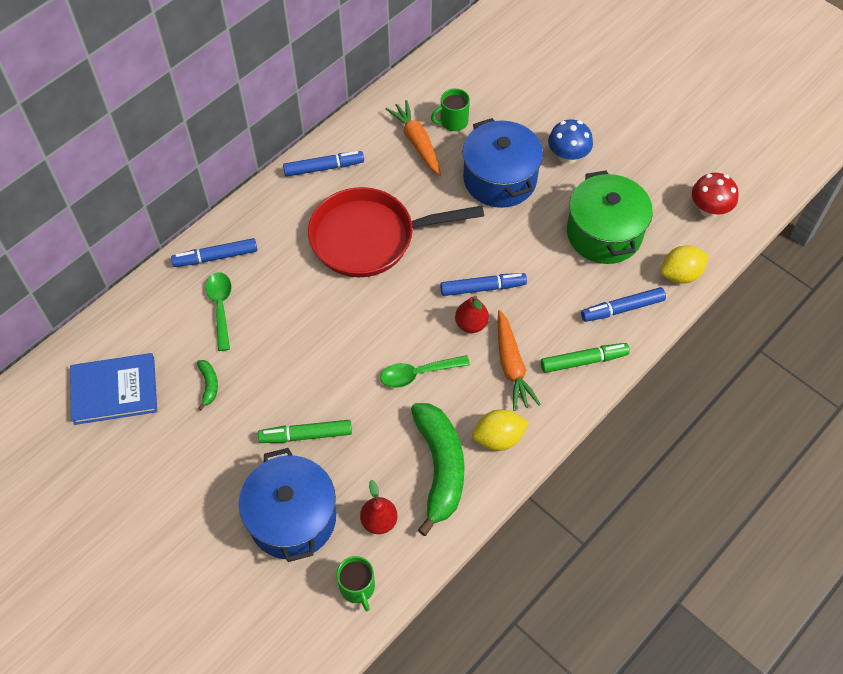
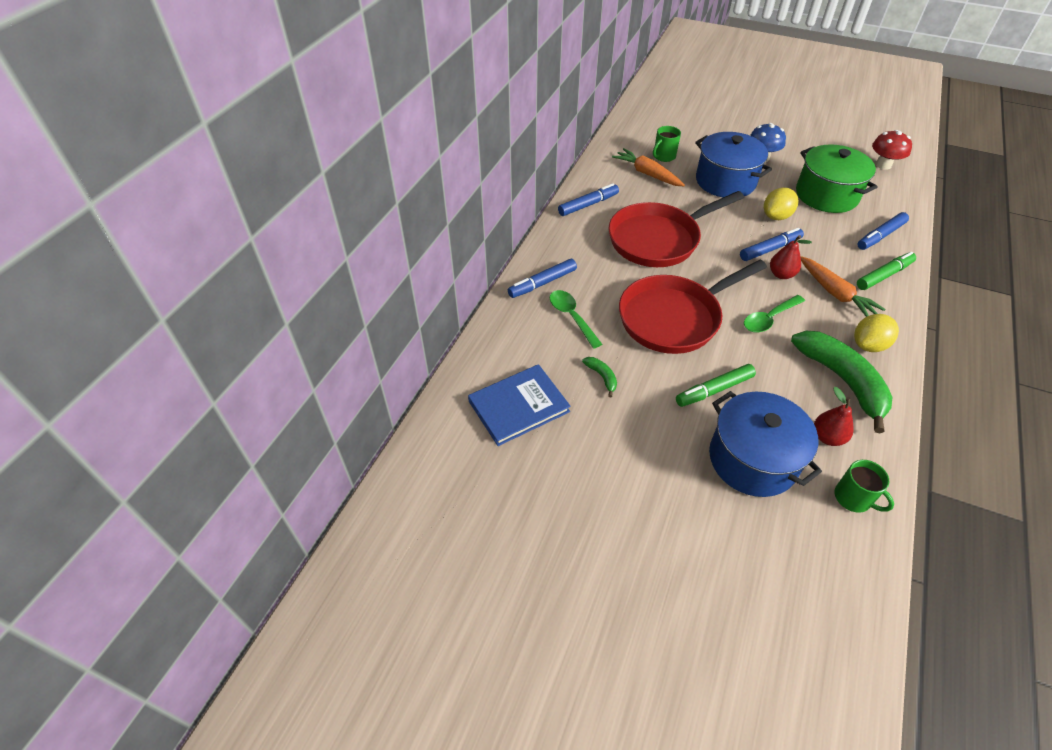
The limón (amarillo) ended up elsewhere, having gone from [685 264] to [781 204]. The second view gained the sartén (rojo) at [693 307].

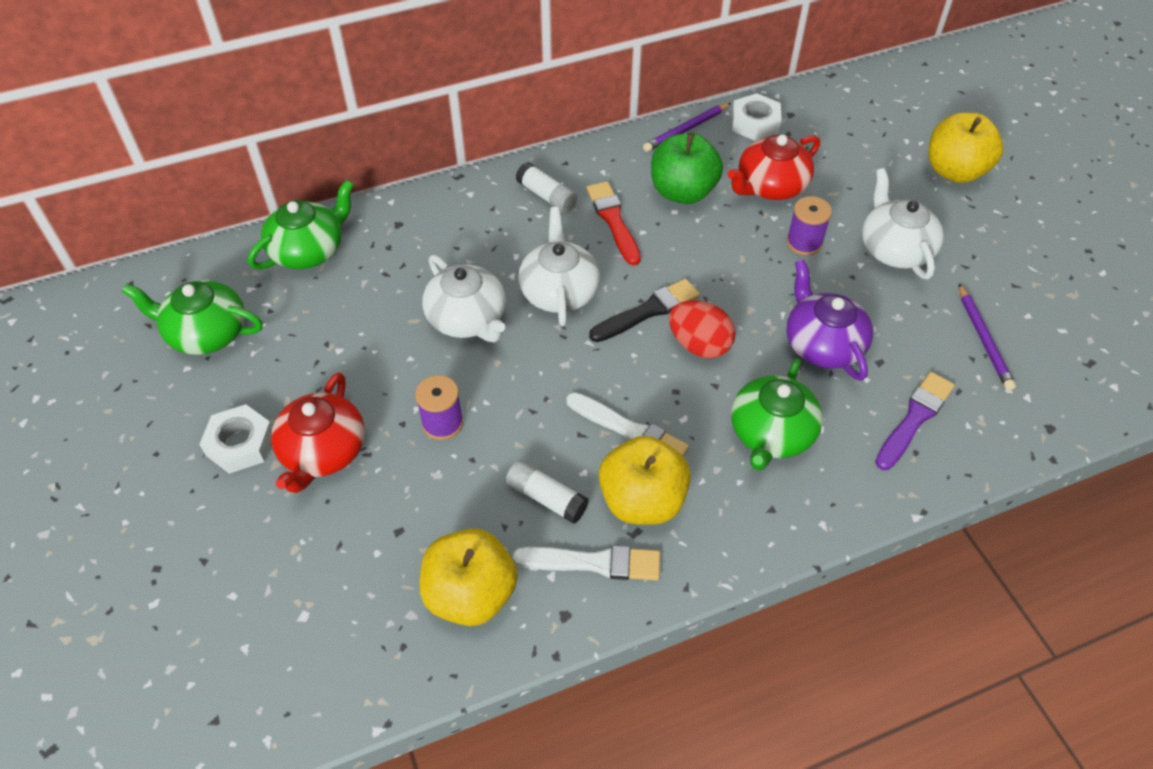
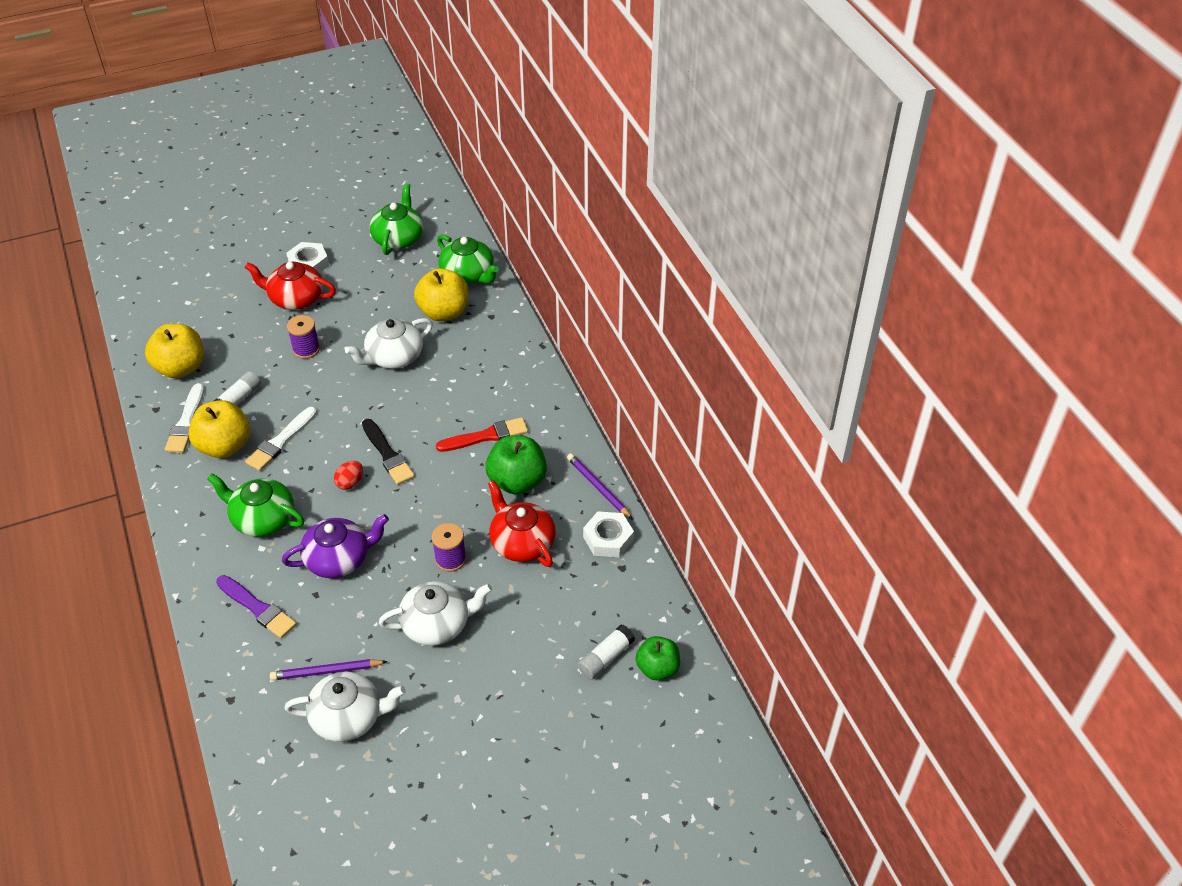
The barra de pegamento (blanco) ended up elsewhere, having gone from [546 187] to [606 652]. The tetera (blanco) ended up elsewhere, having gone from [559 267] to [345 707]. The size of the huevo (rojo) at [702 329] changed by a factor of 0.63. The manzana (amarillo) ended up elsewhere, having gone from [965 147] to [441 294]. The second view gained the manzana (verde) at [658 658].

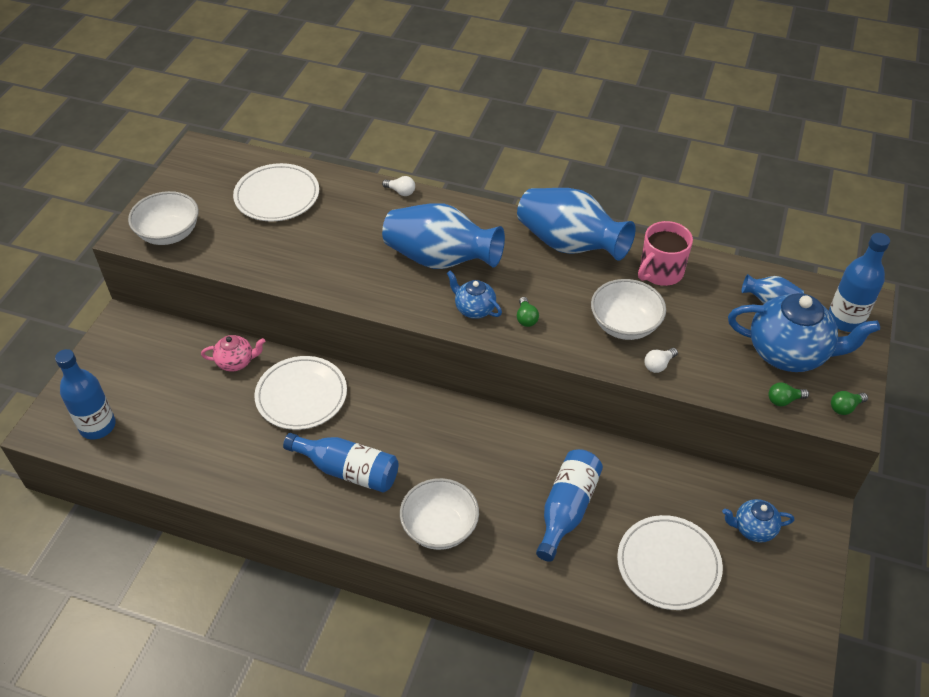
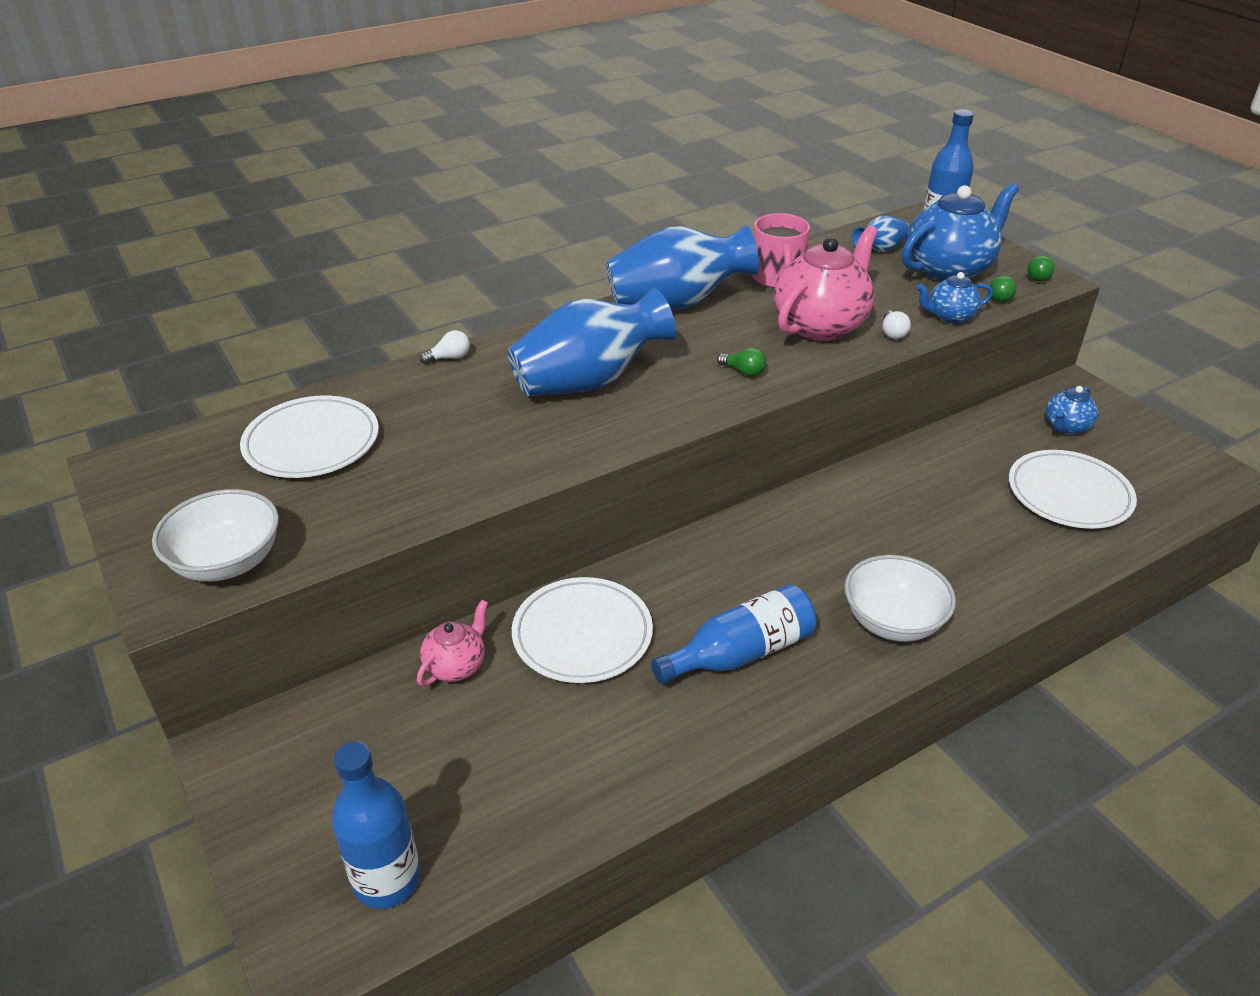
The tetera (azul) ended up elsewhere, having gone from [474 295] to [955 298]. The second view lost the botella (azul) at [569 505]. Where the cuenco (blanco) stood at [628 309], the tetera (rosa) came to stand at [826 283].

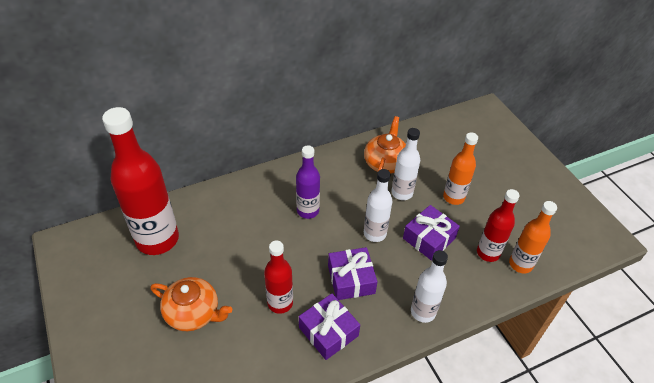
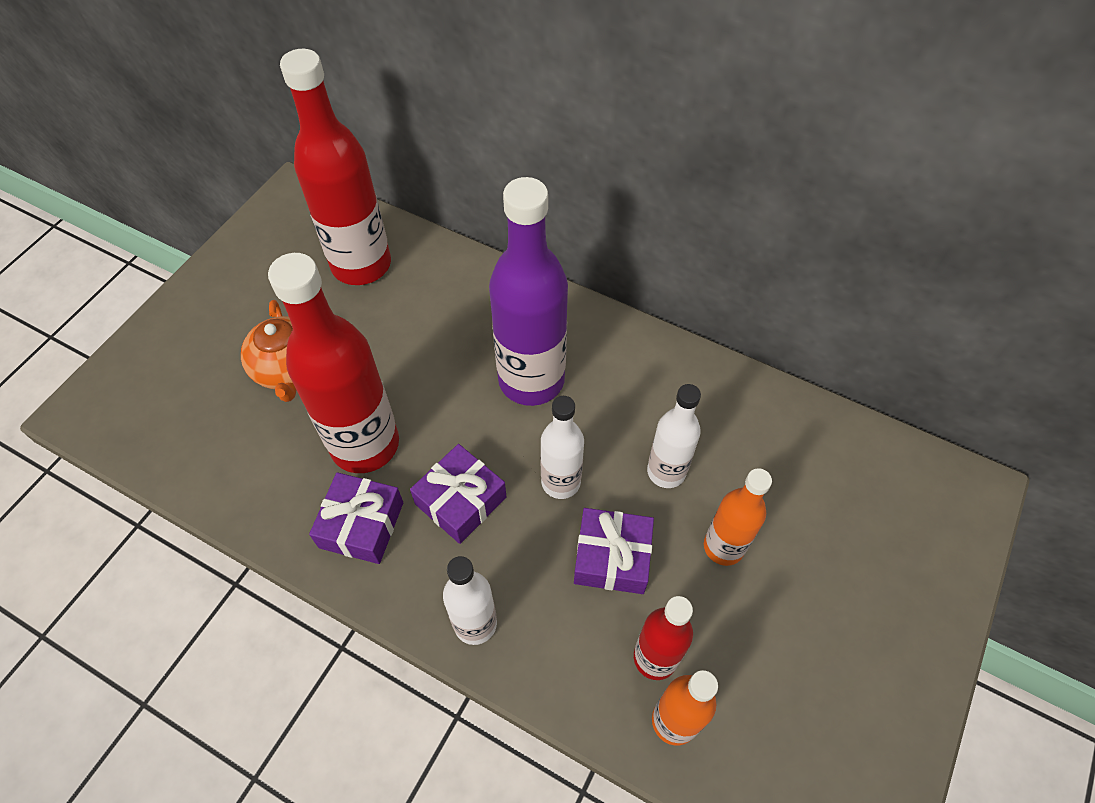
The size of the botella (rojo) at [278 277] changed by a factor of 1.81. The size of the botella (morado) at [308 182] changed by a factor of 1.81. The second view lost the tetera (naranja) at [385 145].

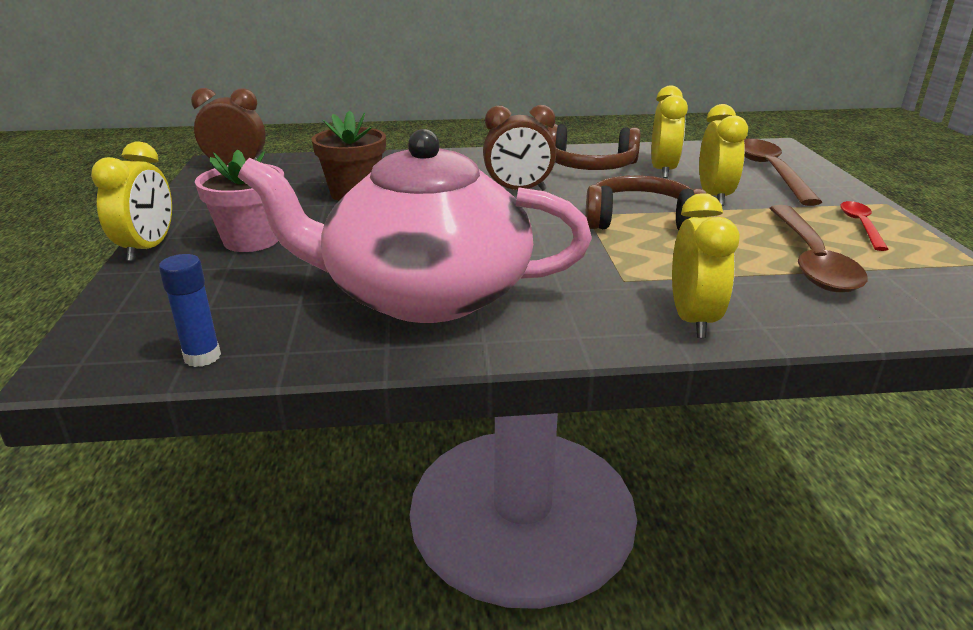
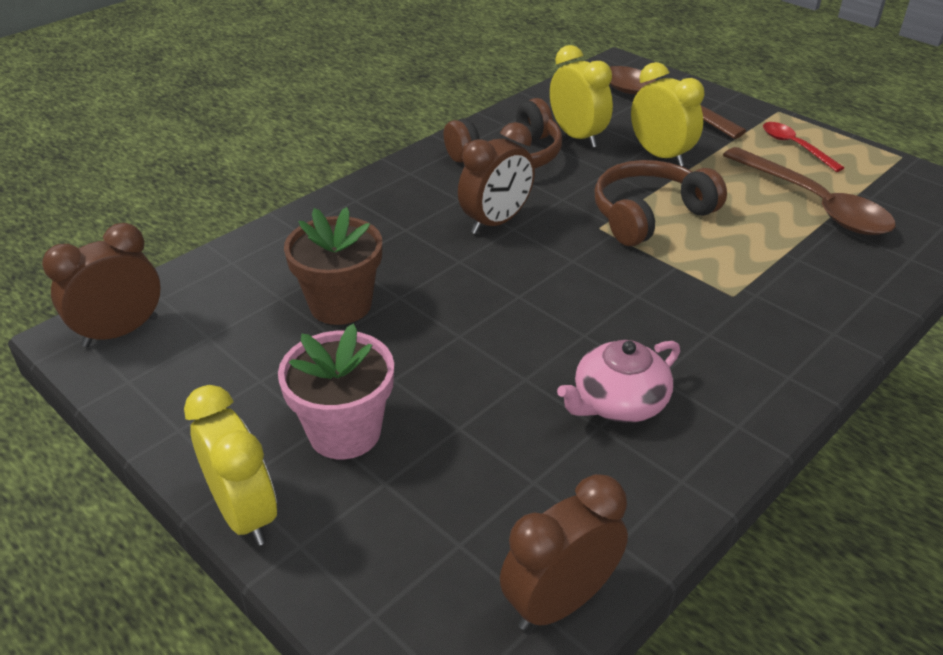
Where the barra de pegamento (azul) stood at [190 310], the despertador (marrón) came to stand at [564 552]. The size of the tetera (rosa) at [415 226] changed by a factor of 0.43. The second view lost the despertador (amarillo) at [706 265].

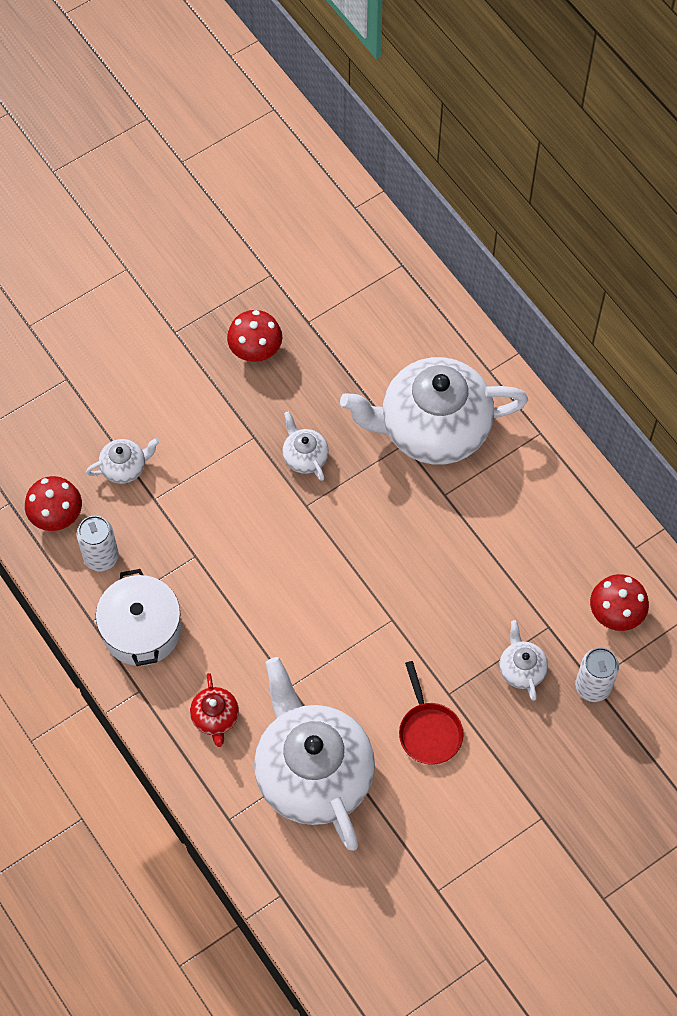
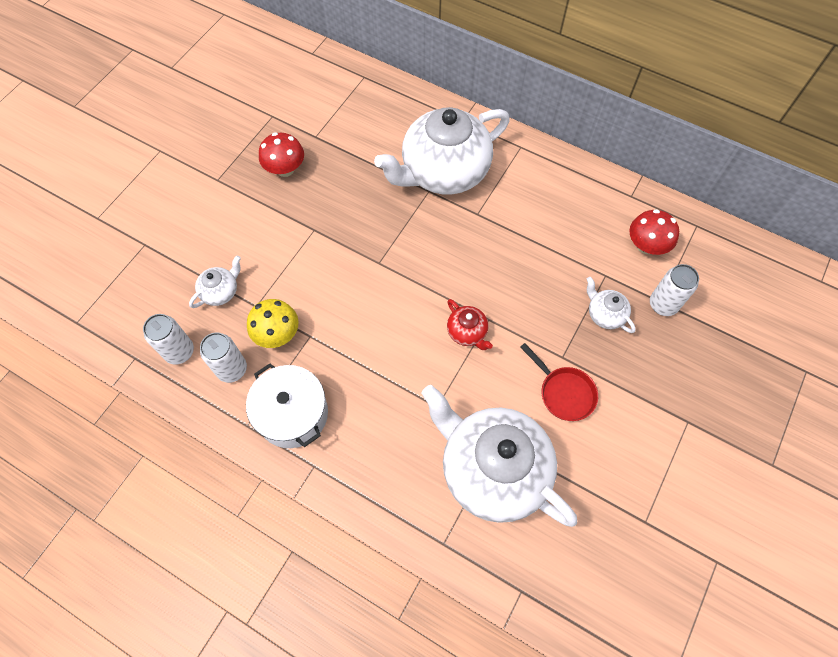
Where the seta (rojo) stood at [53 503], the lata (blanco) came to stand at [168 339]. The tetera (rojo) ended up elsewhere, having gone from [214 710] to [470 324]. The second view lost the tetera (blanco) at [305 446]. The second view gained the seta (amarillo) at [273 323].

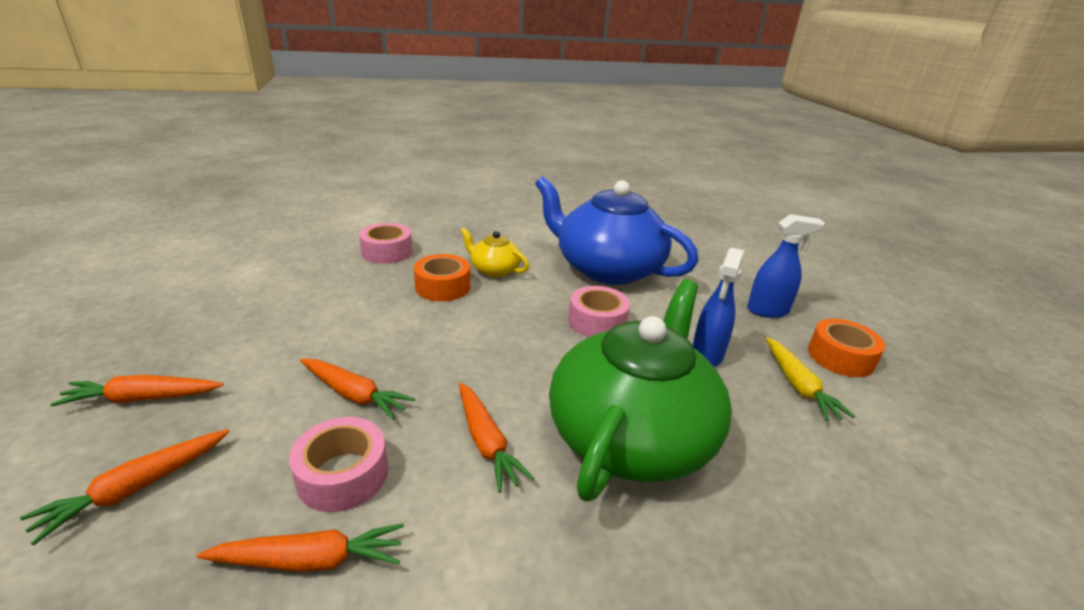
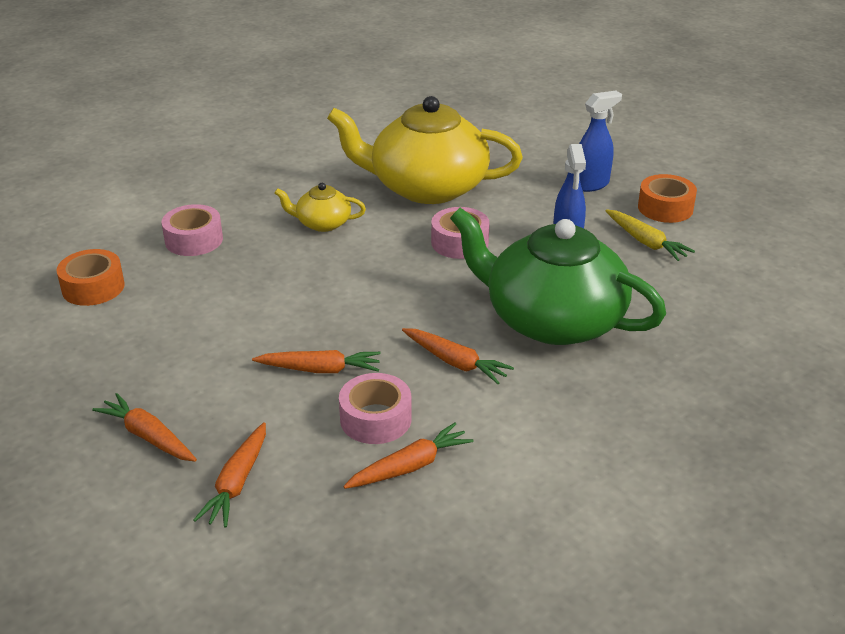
The zanahoria (naranja) at [137 390] ended up facing another way, 75 degrees clockwise from before. The cinta adhesiva (naranja) ended up elsewhere, having gone from [442 277] to [90 277]. What was the tetera (azul) at [616 230] turned into the tetera (amarillo) at [425 150]. The tetera (verde) at [640 390] ended up facing another way, 60 degrees counterclockwise from before.

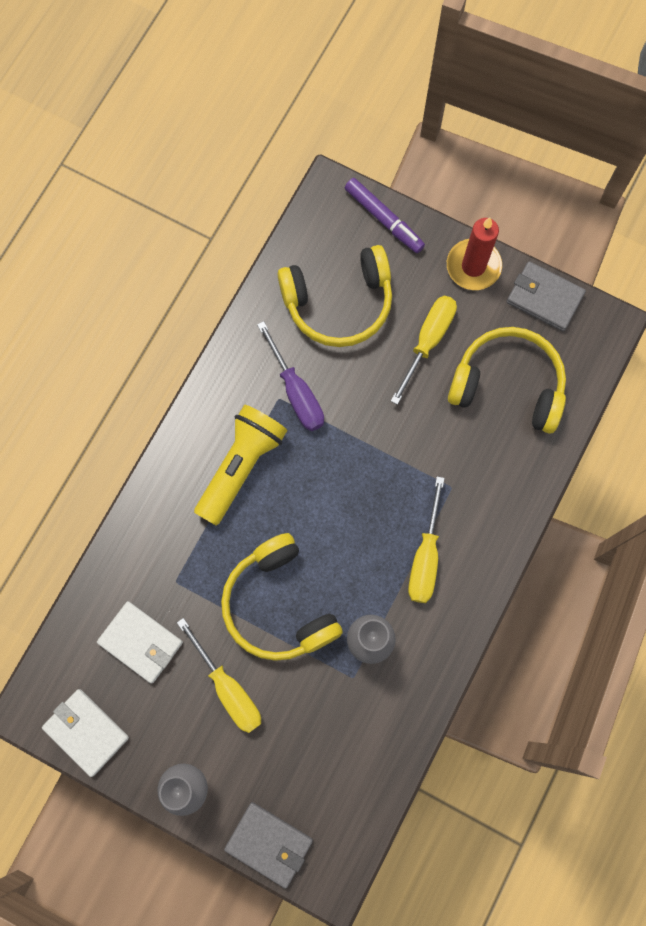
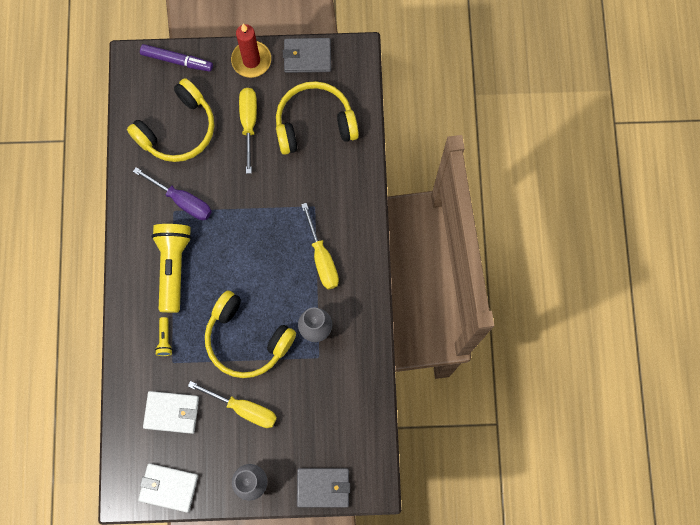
The second view gained the lámpara de mano (amarillo) at [164 336].

